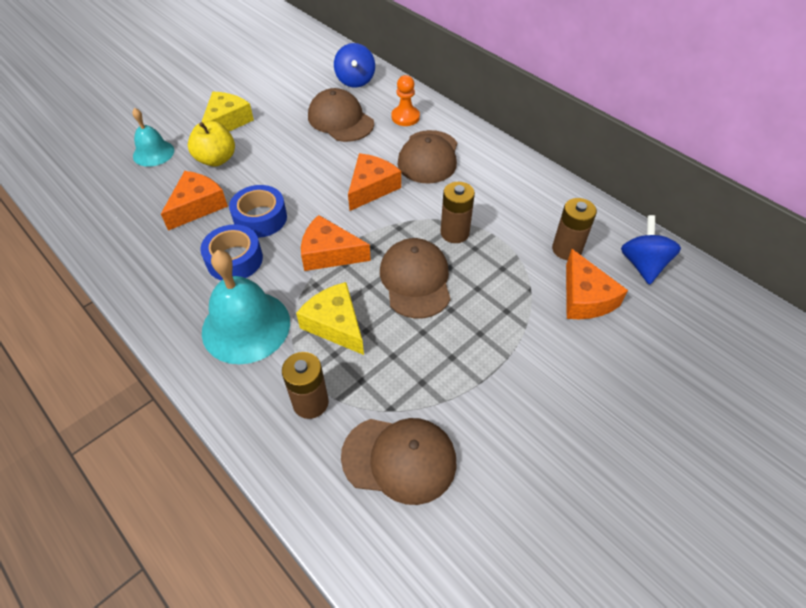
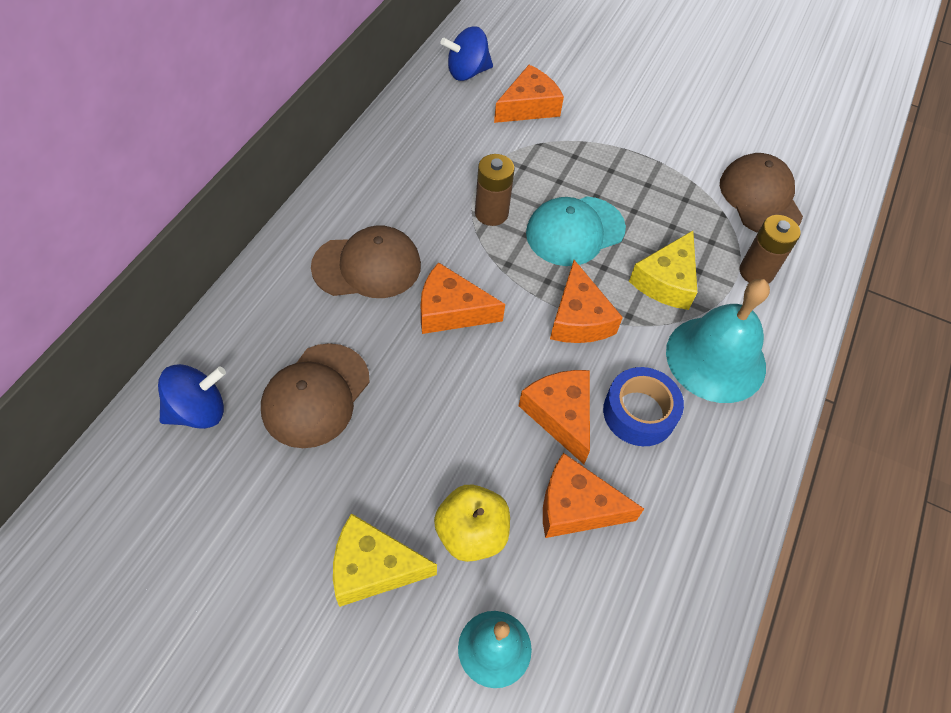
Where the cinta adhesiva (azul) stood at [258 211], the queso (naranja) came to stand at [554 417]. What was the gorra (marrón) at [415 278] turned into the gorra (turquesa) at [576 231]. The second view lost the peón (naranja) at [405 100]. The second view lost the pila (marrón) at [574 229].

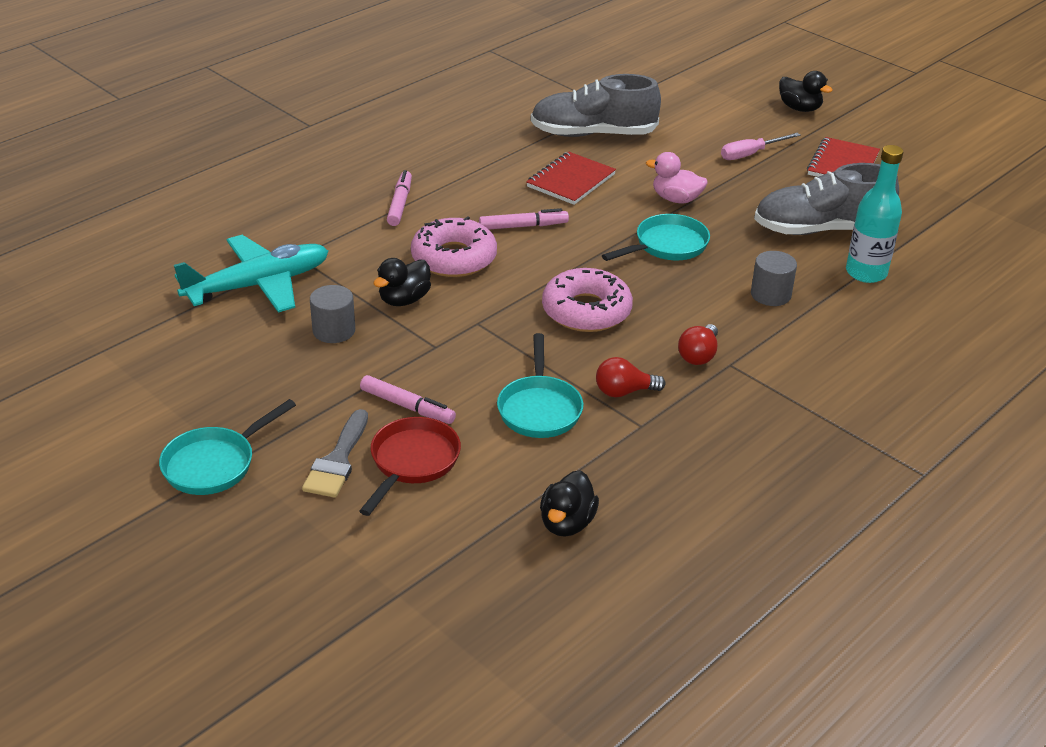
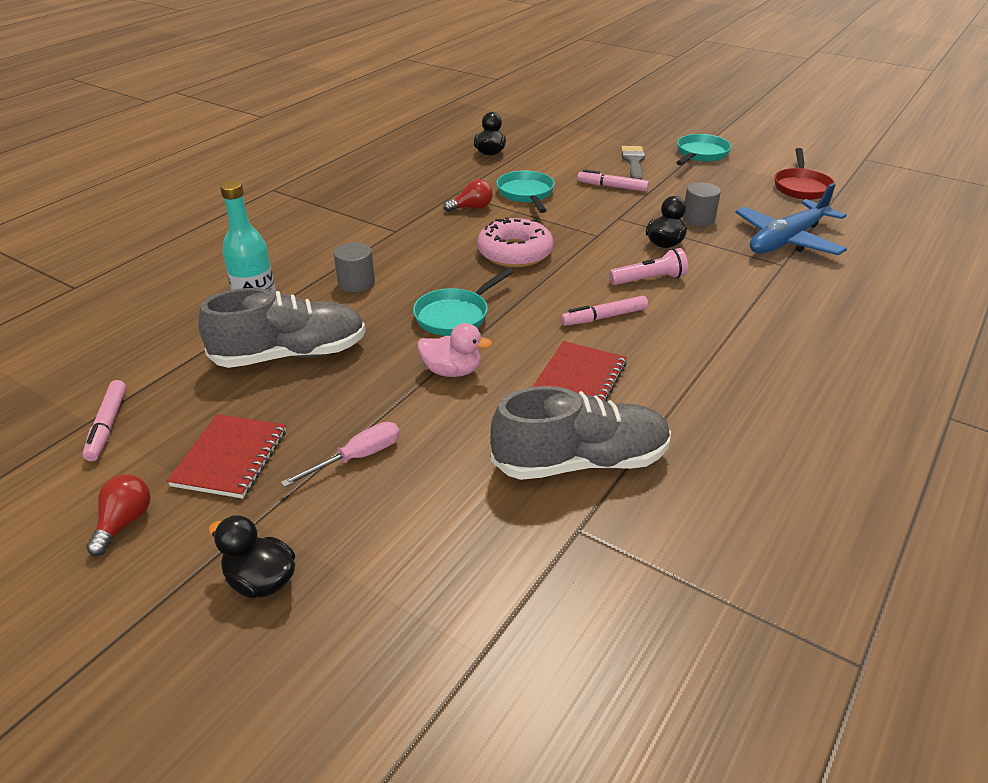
What was the avión (turquesa) at [251 274] turned into the avión (azul) at [791 219]. The sartén (rojo) ended up elsewhere, having gone from [410 466] to [804 174]. The rotulador (rosa) ended up elsewhere, having gone from [399 198] to [104 420]. Where the rosquilla (rosa) stood at [454 246], the lámpara de mano (rosa) came to stand at [648 266]. The bombilla (rojo) ended up elsewhere, having gone from [698 344] to [118 515].

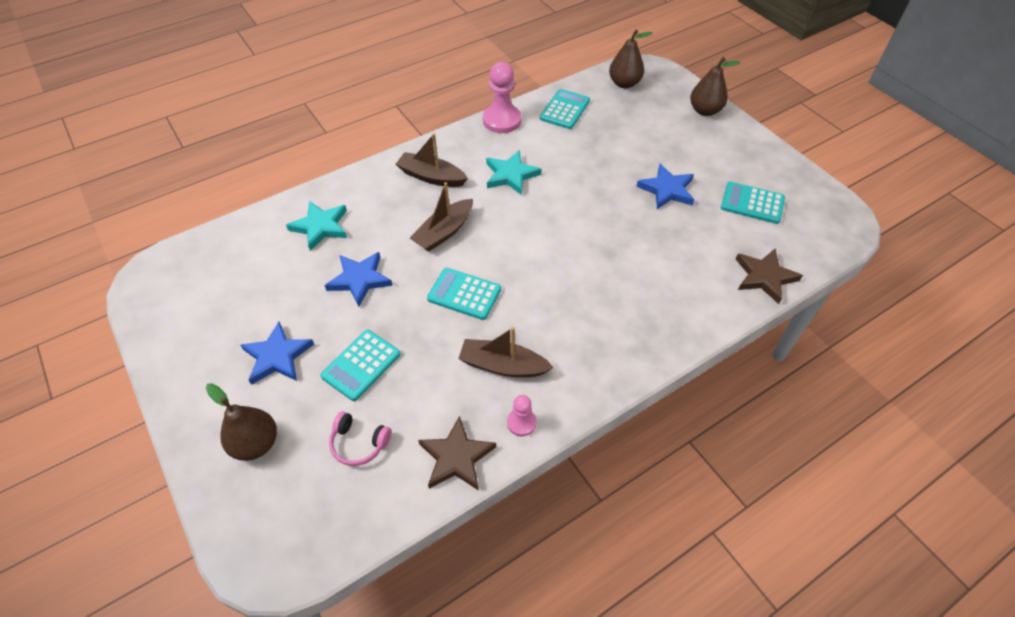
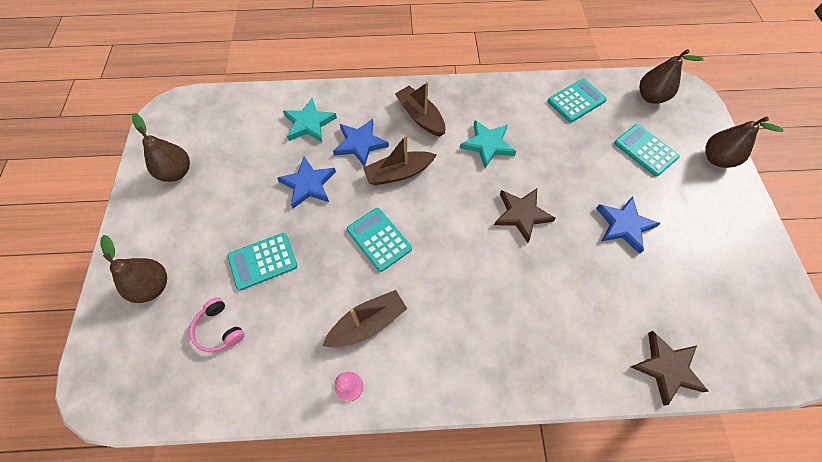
The estrella (azul) ended up elsewhere, having gone from [277 353] to [361 143]. The estrella (marrón) ended up elsewhere, having gone from [457 453] to [525 216]. The barco (marrón) at [506 352] ended up facing another way, 105 degrees clockwise from before. The second view lost the peón (rosa) at [502 97]. The calculadora (turquesa) ended up elsewhere, having gone from [753 203] to [647 150]. The second view gained the pera (marrón) at [161 147].

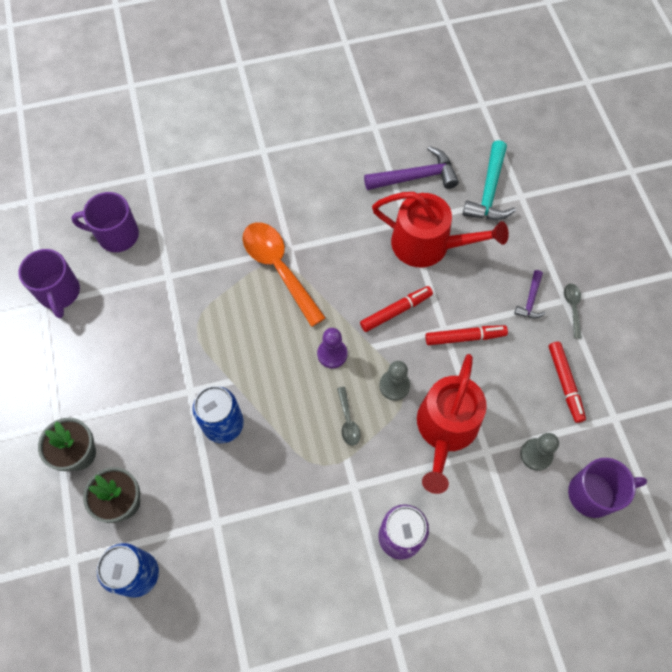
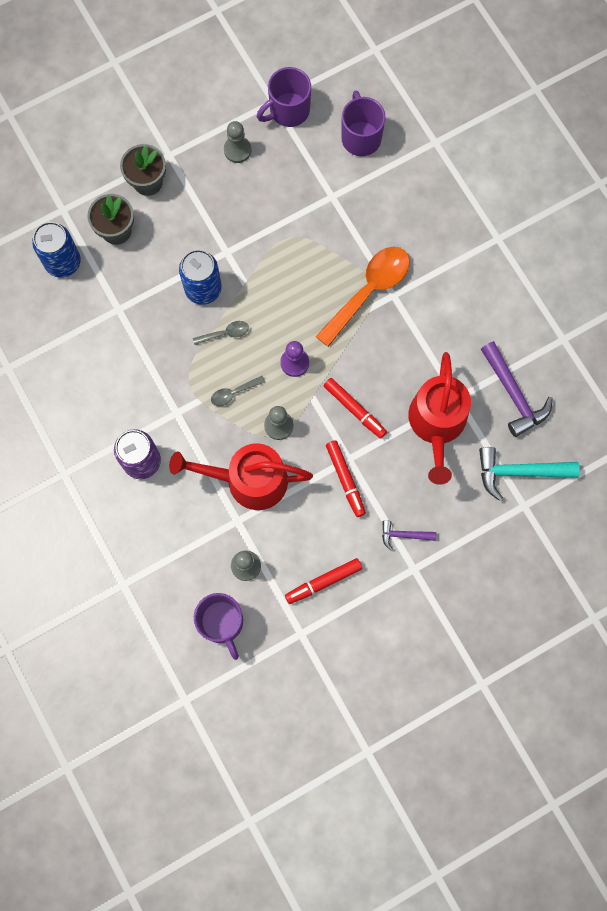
The cuchara (gris) ended up elsewhere, having gone from [573 311] to [221 333]. The second view gained the peón (gris) at [237 142].

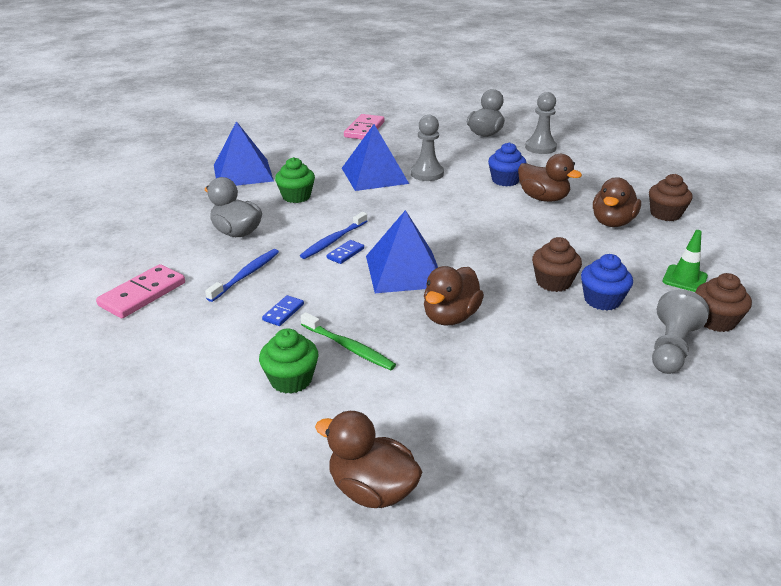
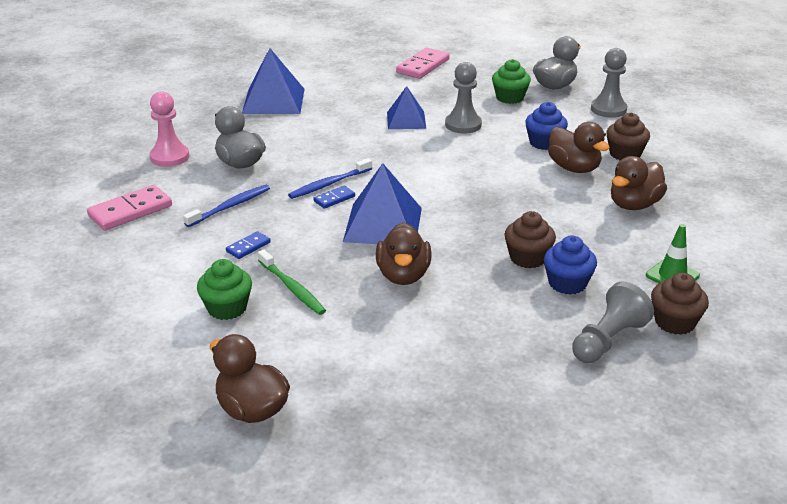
The magdalena (verde) ended up elsewhere, having gone from [295 180] to [511 81]. The size of the pirámide (azul) at [375 157] changed by a factor of 0.63. The pato (marrón) at [454 296] ended up facing another way, 45 degrees counterclockwise from before. The magdalena (marrón) ended up elsewhere, having gone from [671 197] to [628 137]. The second view gained the peón (rosa) at [169 129].

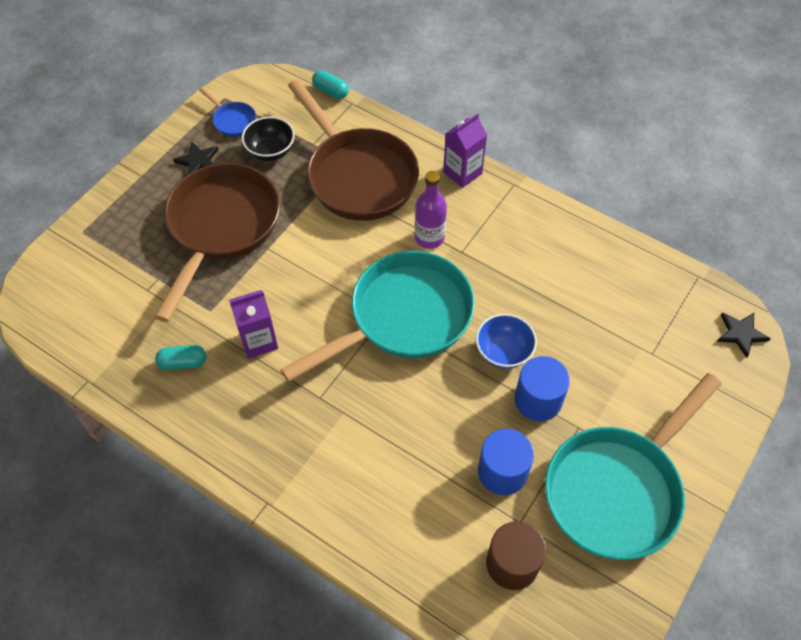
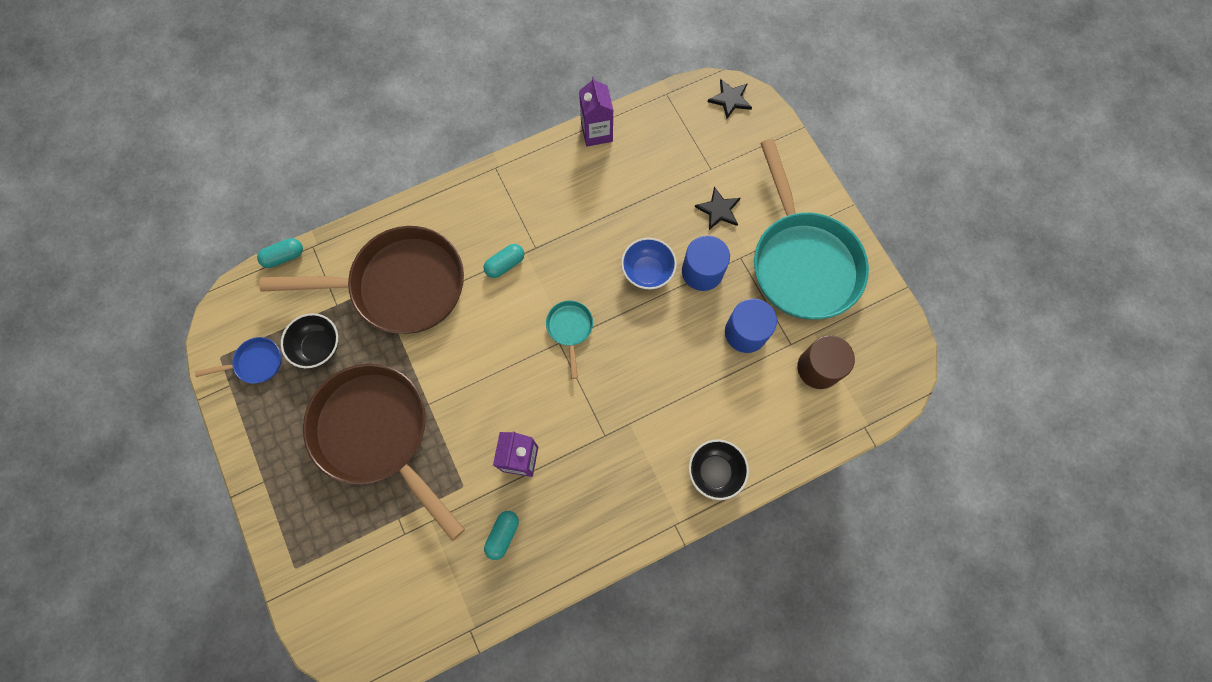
The estrella (negro) ended up elsewhere, having gone from [196 157] to [717 208]. The size of the sartén (turquesa) at [377 316] changed by a factor of 0.41. Where the botella (morado) stood at [431 210], the cápsula (turquesa) came to stand at [503 261]. The cartón de leche (morado) ended up elsewhere, having gone from [465 150] to [596 112]. The second view gained the cuenco (negro) at [719 469].

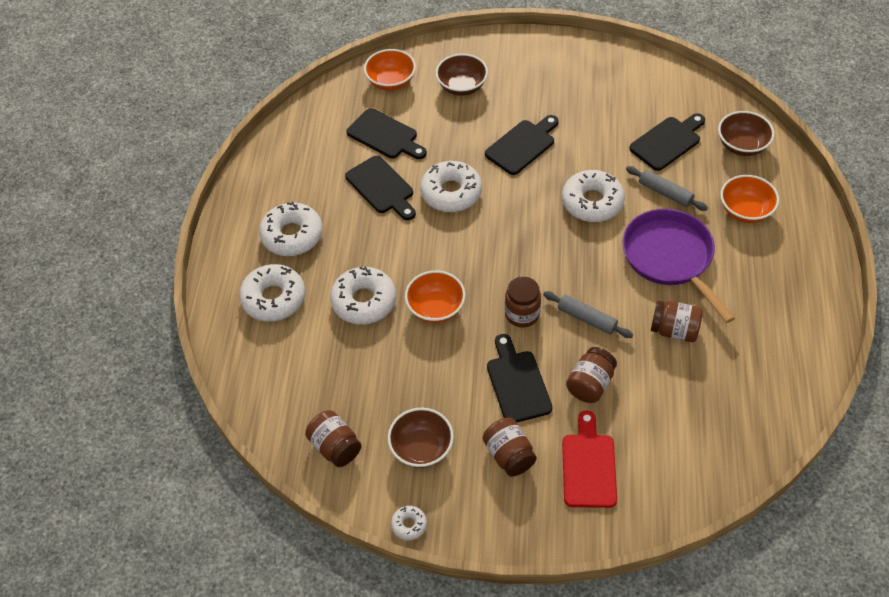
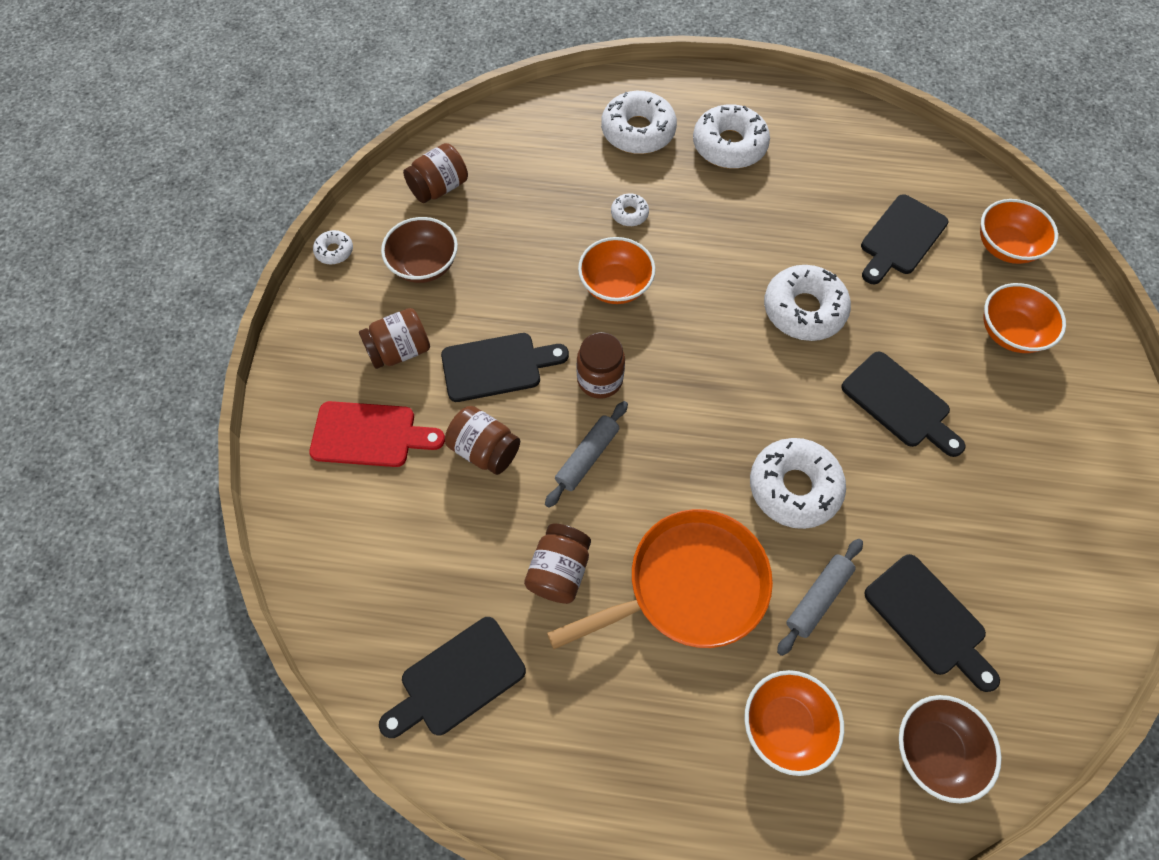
The size of the rosquilla (blanco) at [363 295] changed by a factor of 0.48. The tabla de cortar (negro) ended up elsewhere, having gone from [380 188] to [452 677]. What was the cuenco (marrón) at [462 75] turned into the cuenco (naranja) at [1025 318]. What was the sartén (morado) at [678 266] turned into the sartén (naranja) at [660 579].

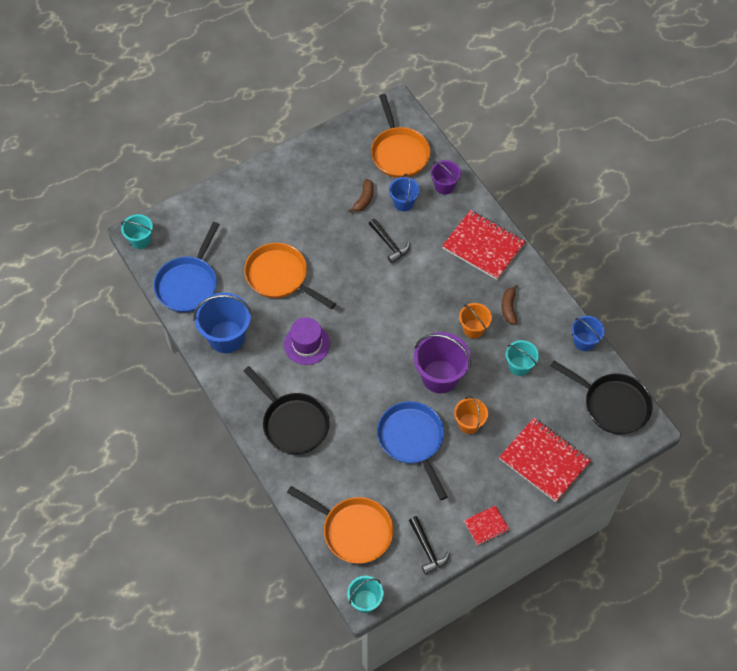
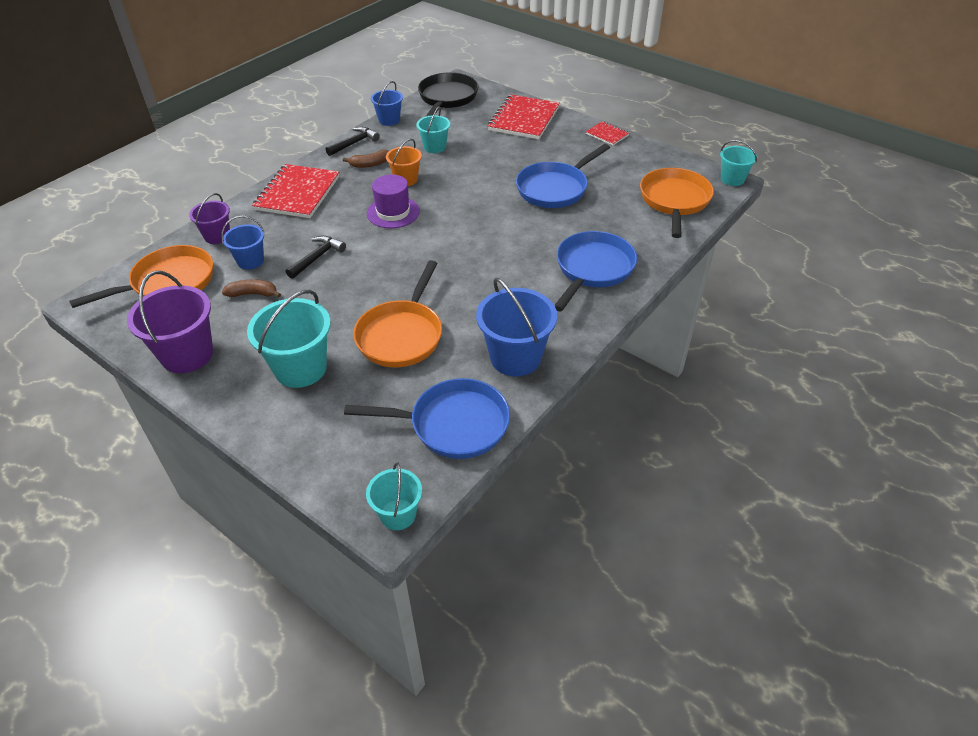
What was the sartén (negro) at [287 410] turned into the sartén (azul) at [595 271]. The sombrero (morado) ended up elsewhere, having gone from [307 341] to [393 201]. The martillo (negro) ended up elsewhere, having gone from [429 545] to [352 141]. The balde (morado) ended up elsewhere, having gone from [442 362] to [170 322]. The second view lost the balde (naranja) at [471 415]. The second view gained the balde (turquesa) at [289 339].

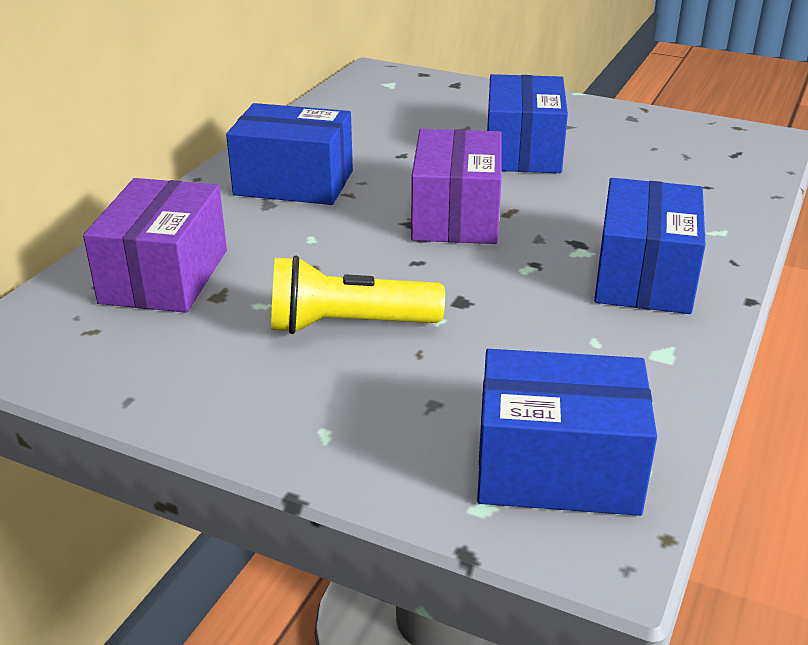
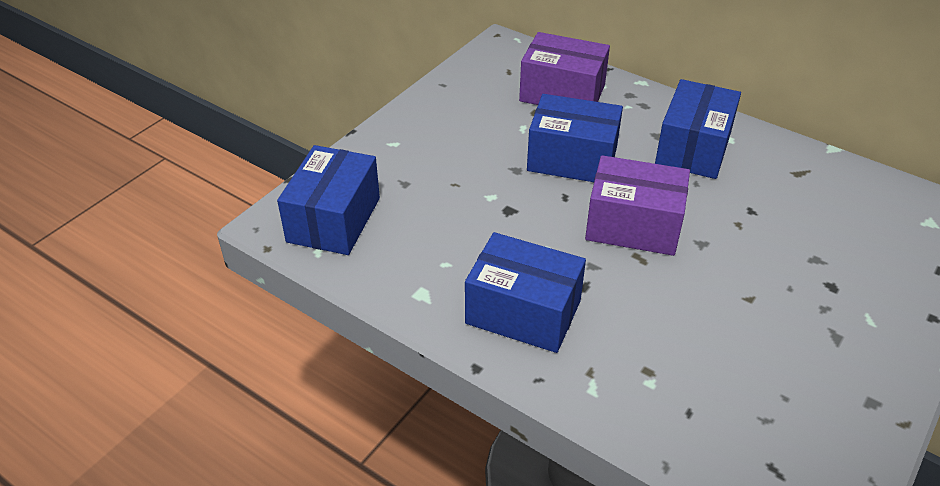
The second view lost the lámpara de mano (amarillo) at [358 295]. The caja (azul) ended up elsewhere, having gone from [527 123] to [575 138].

